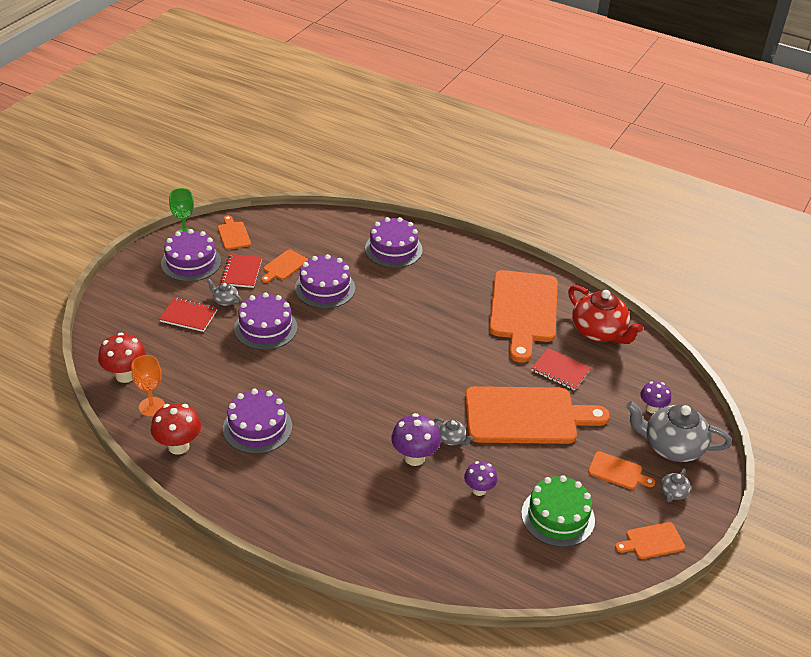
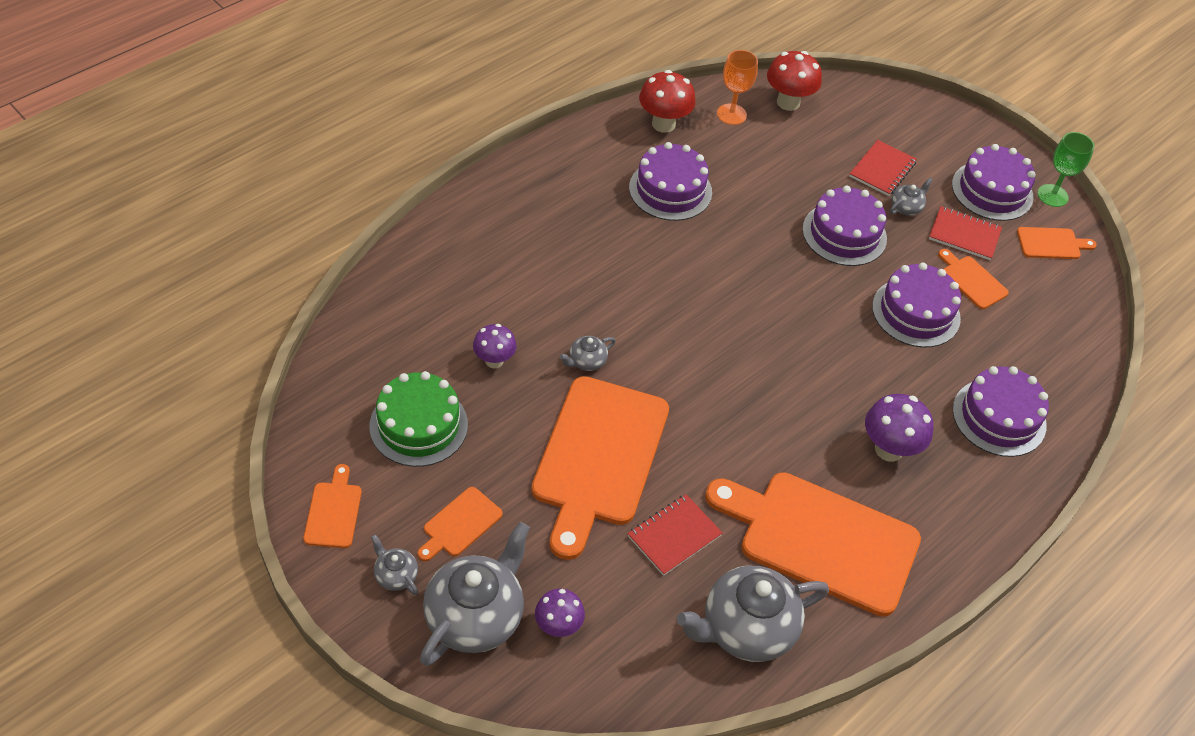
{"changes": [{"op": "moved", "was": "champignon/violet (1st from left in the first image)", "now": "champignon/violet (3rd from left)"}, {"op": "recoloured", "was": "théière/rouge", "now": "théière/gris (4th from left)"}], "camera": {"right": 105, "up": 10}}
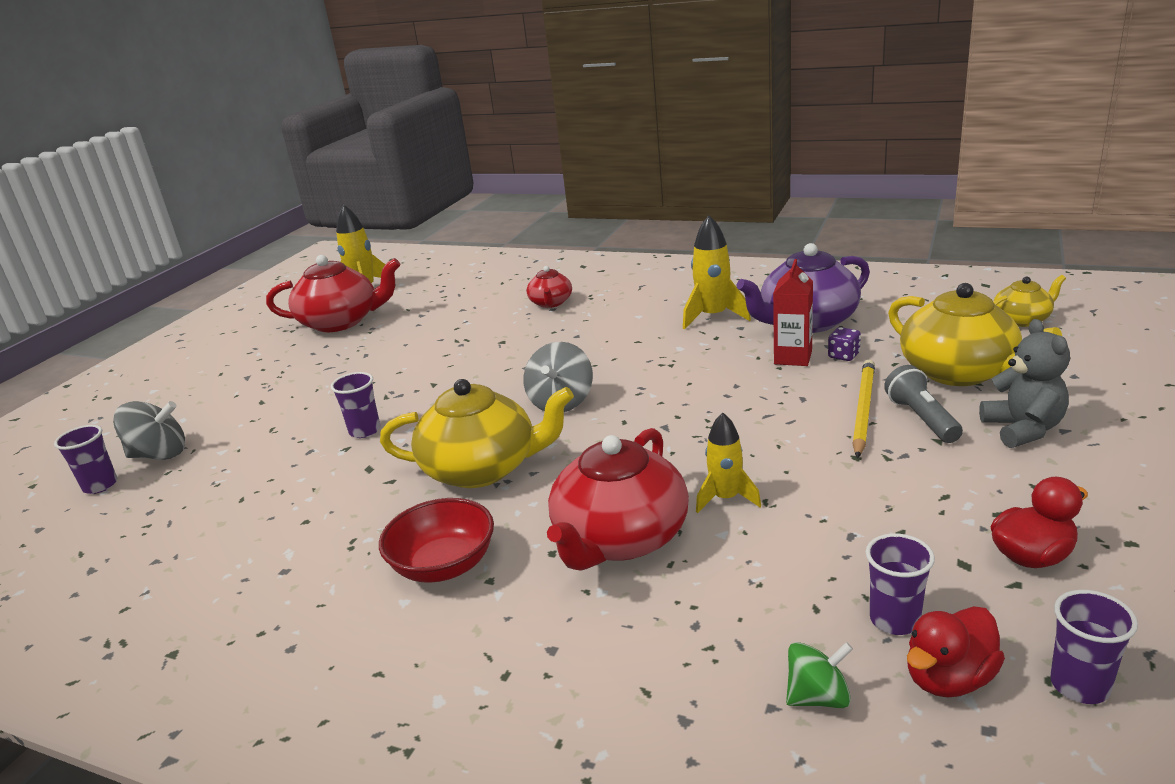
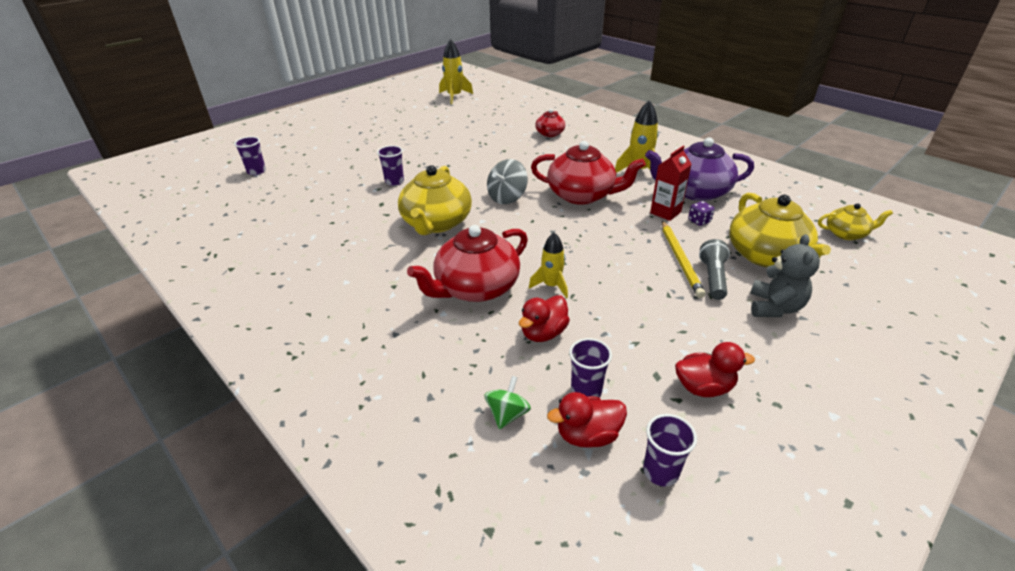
{"changes": [{"op": "removed", "was": "toupie/gris (1st from left)"}, {"op": "moved", "was": "théière/rouge (1st from left in the first image)", "now": "théière/rouge (3rd from left)"}, {"op": "removed", "was": "bol/rouge"}, {"op": "turned", "was": "théière/jaune (1st from left)", "clockwise": 75}, {"op": "turned", "was": "toupie/vert", "clockwise": -75}, {"op": "turned", "was": "crayon/jaune", "clockwise": 135}, {"op": "added", "now": "canard/rouge (1st from left)"}], "camera": {"right": 20, "up": 10}}
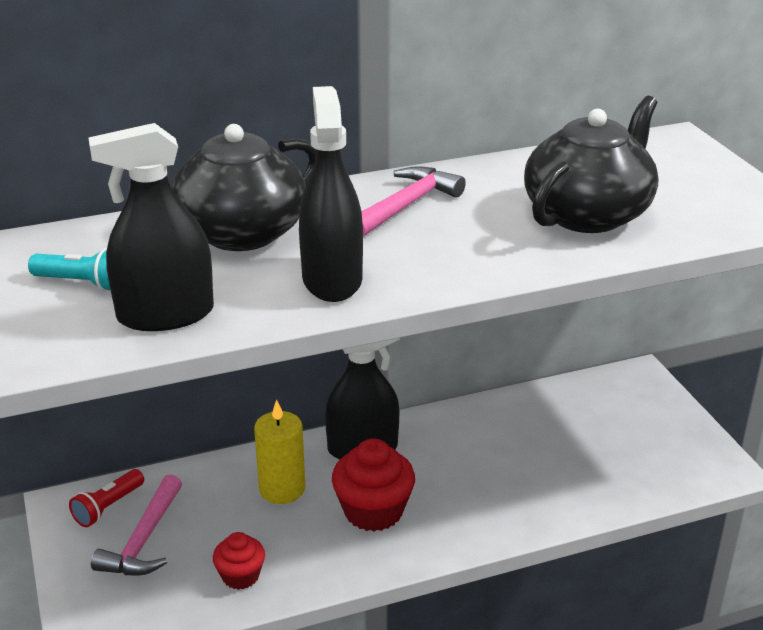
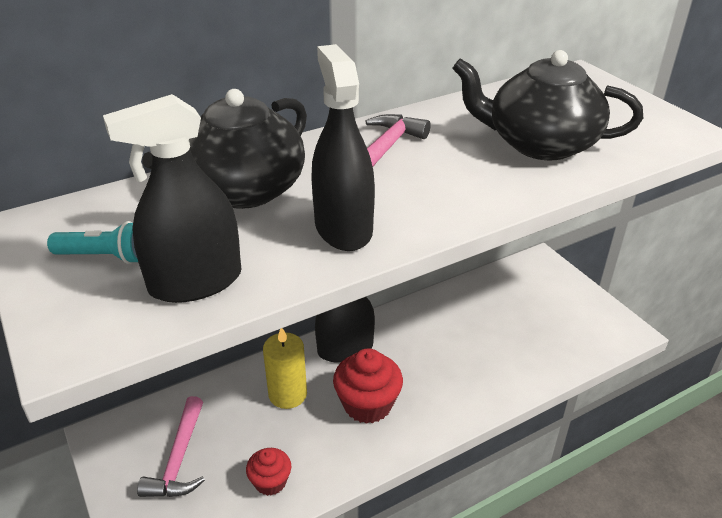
{"changes": [{"op": "removed", "was": "lampe de poche/rouge"}, {"op": "turned", "was": "théière/noir (2nd from left)", "clockwise": -105}], "camera": {"right": -10, "up": 5}}
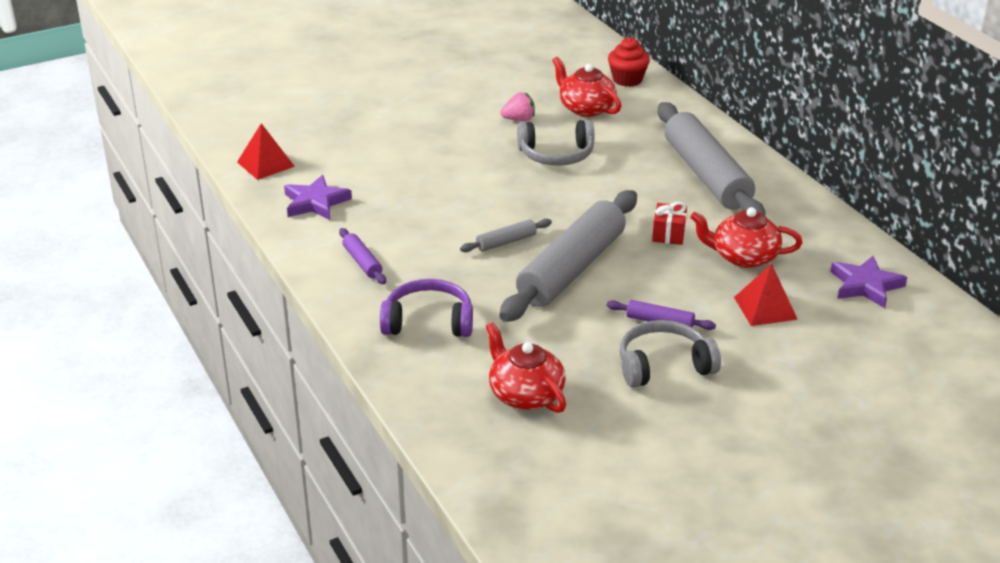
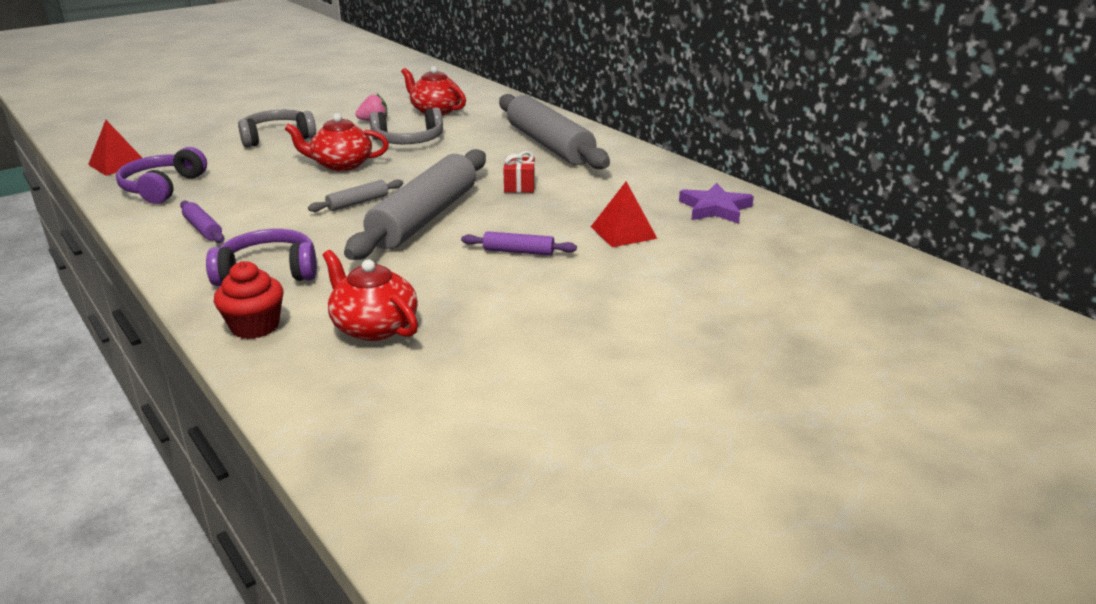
{"changes": [{"op": "replaced", "was": "étoile/violet (1st from left)", "now": "casque audio/violet (1st from left)"}, {"op": "moved", "was": "muffin/rouge"}, {"op": "moved", "was": "casque audio/gris (2nd from left in the first image)", "now": "casque audio/gris (1st from left)"}, {"op": "moved", "was": "théière/rouge (3rd from left in the first image)", "now": "théière/rouge (1st from left)"}], "camera": {"right": -10, "up": -5}}
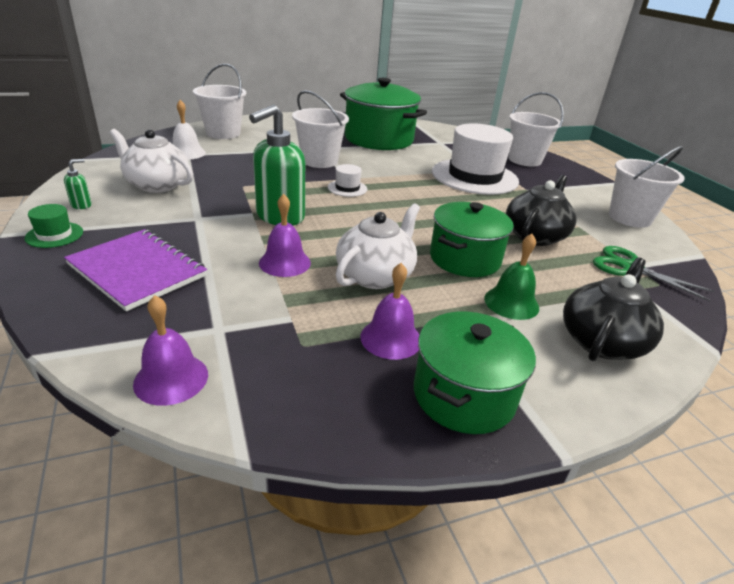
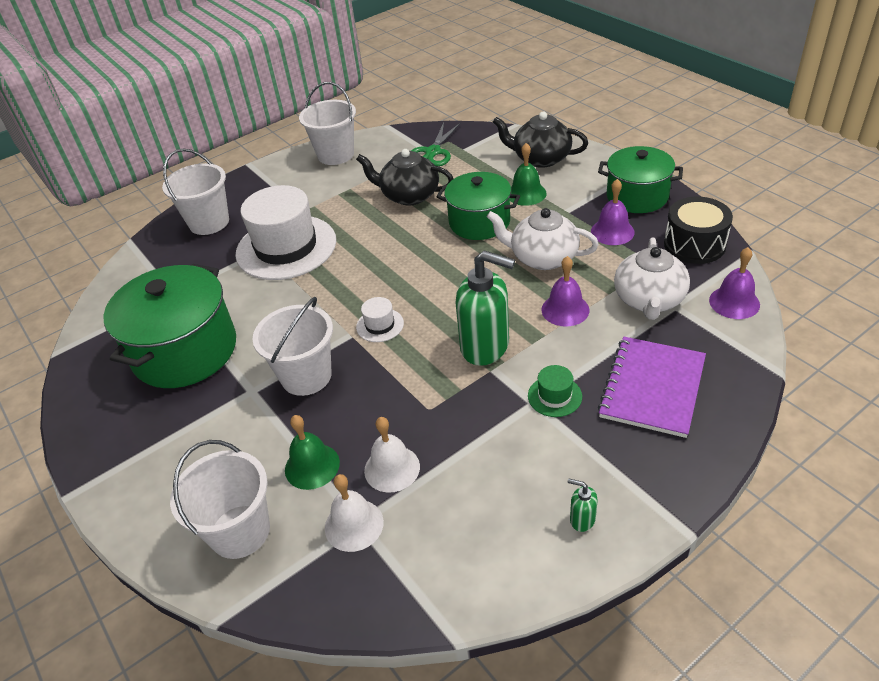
{"changes": [{"op": "moved", "was": "chapeau/vert"}, {"op": "moved", "was": "théière/blanc (1st from left in the first image)", "now": "théière/blanc (2nd from left)"}, {"op": "added", "now": "cloche/vert (1st from left)"}, {"op": "added", "now": "cloche/blanc (2nd from left)"}, {"op": "added", "now": "tambour/noir"}], "camera": {"right": -100, "up": 10}}
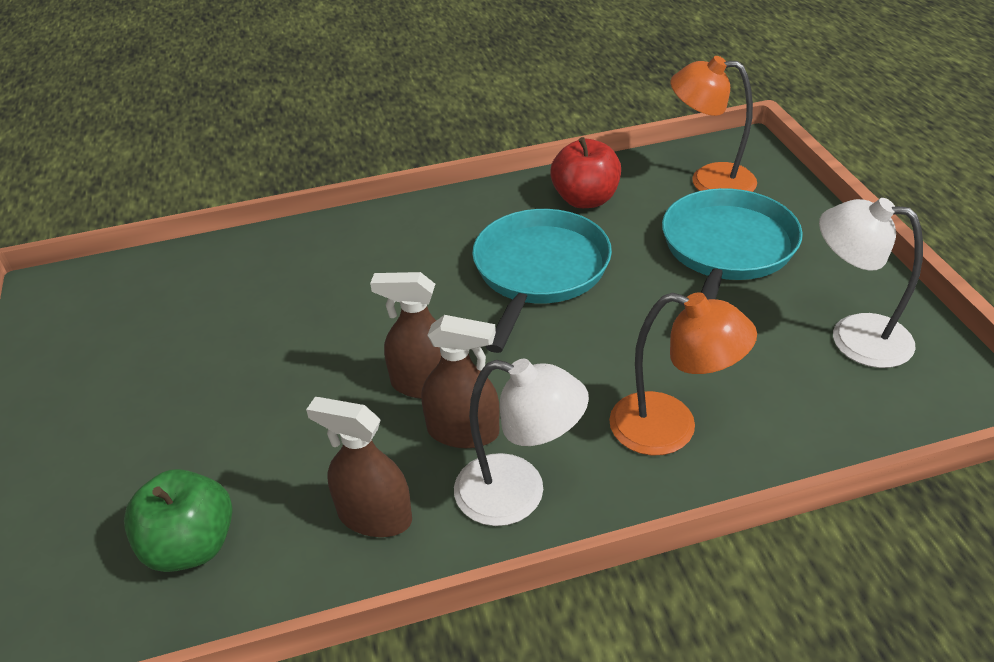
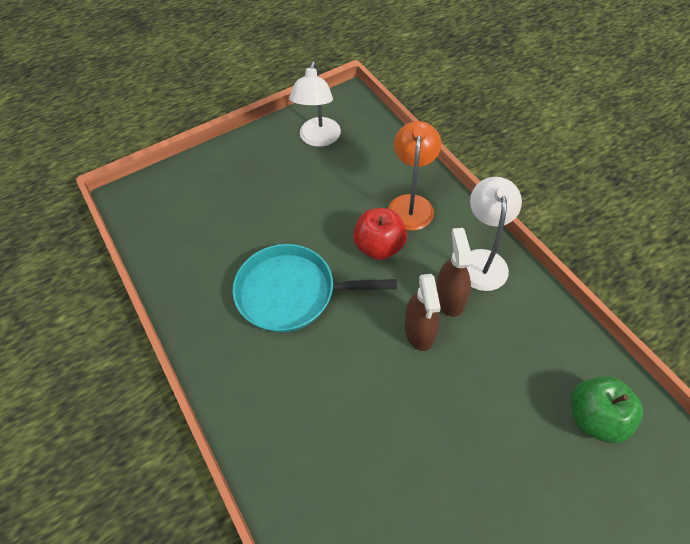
{"changes": [{"op": "removed", "was": "vaporisateur/marron (1st from left)"}, {"op": "moved", "was": "pomme/rouge"}, {"op": "removed", "was": "poêle/turquoise (2nd from left)"}, {"op": "removed", "was": "lampe/orange (2nd from left)"}], "camera": {"right": -105, "up": 15}}
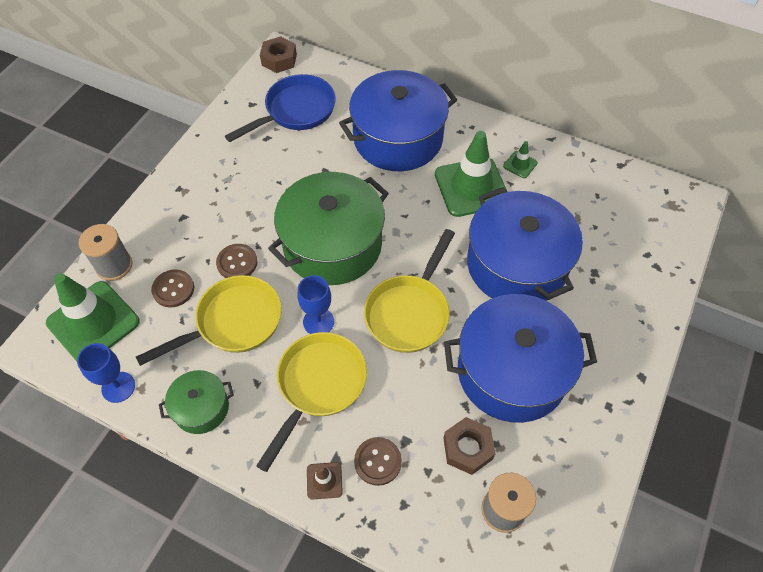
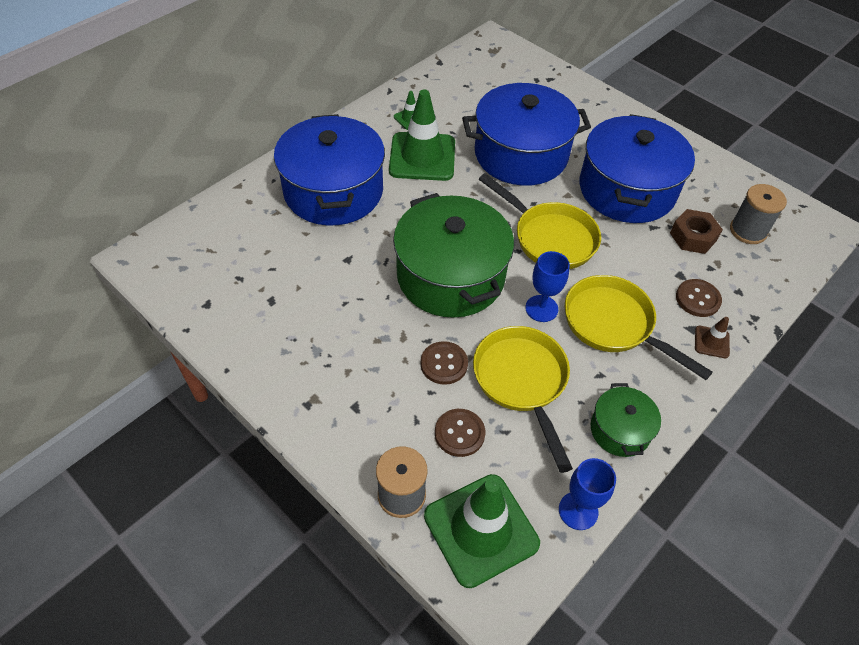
{"changes": [{"op": "removed", "was": "poêle/bleu"}, {"op": "removed", "was": "écrou/marron (1st from left)"}], "camera": {"right": -75, "up": -5}}
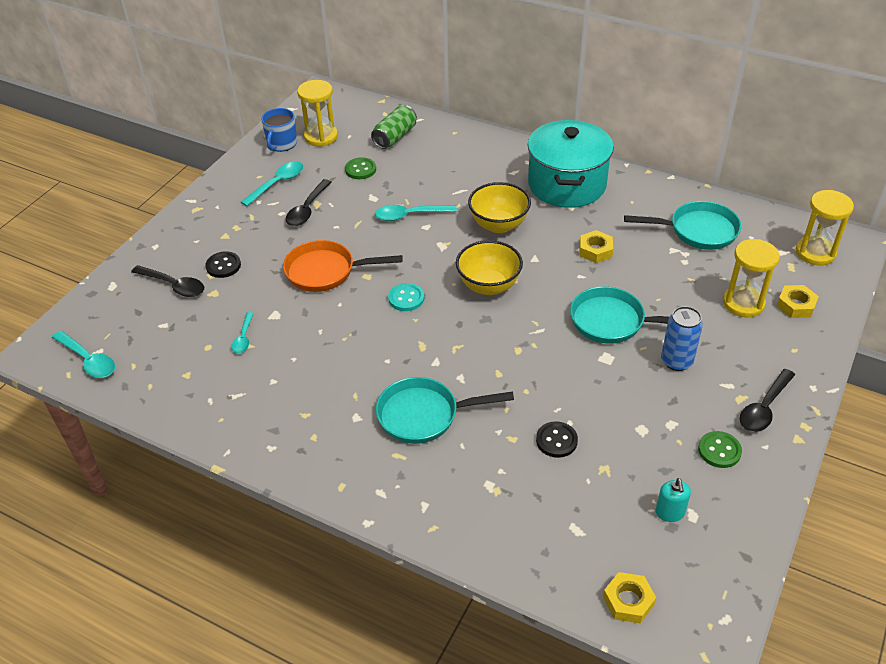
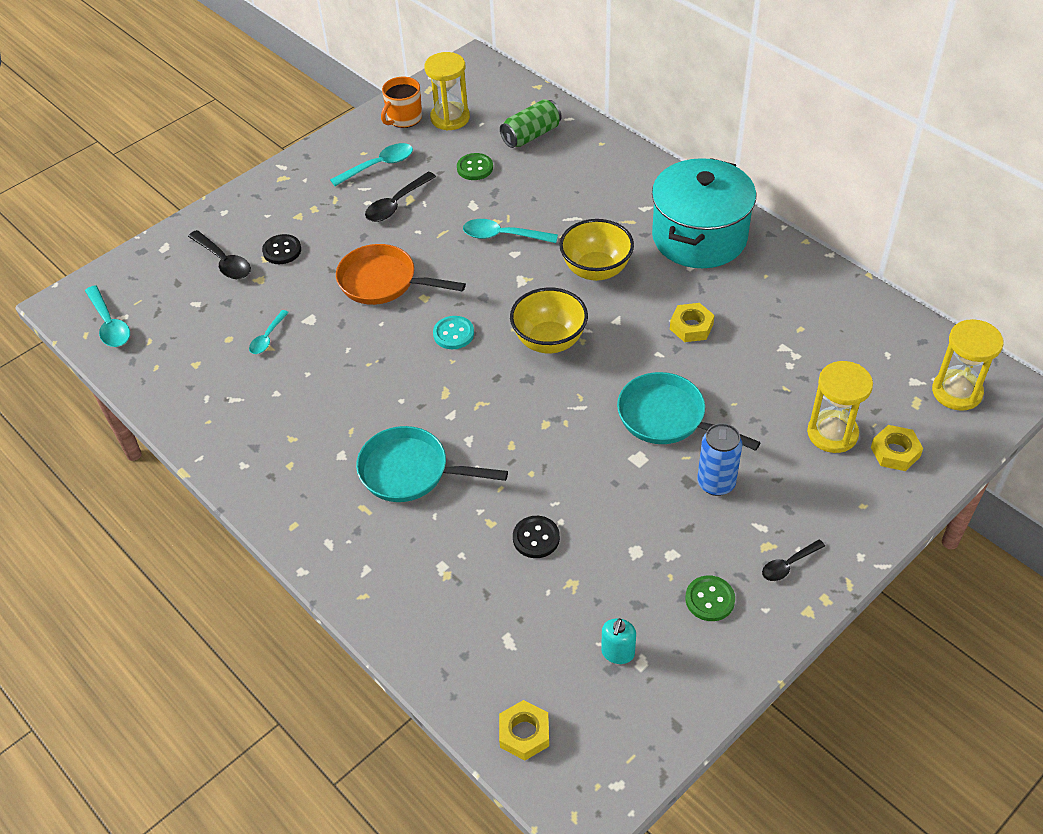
{"changes": [{"op": "recoloured", "was": "tasse/bleu", "now": "tasse/orange"}, {"op": "removed", "was": "poêle/turquoise (3rd from left)"}, {"op": "resized", "was": "cuillère/noir (3rd from left)", "ratio": 0.64}], "camera": {"right": 20, "up": 5}}
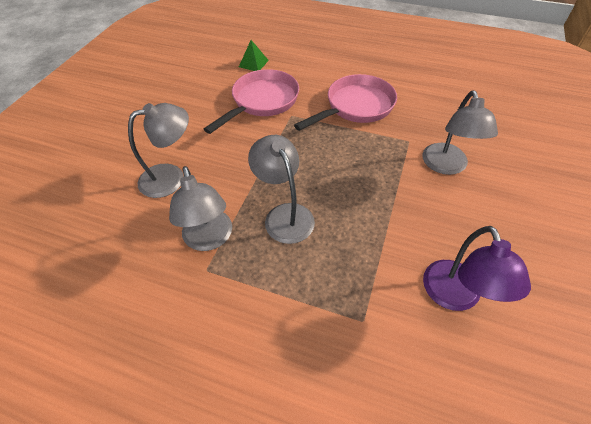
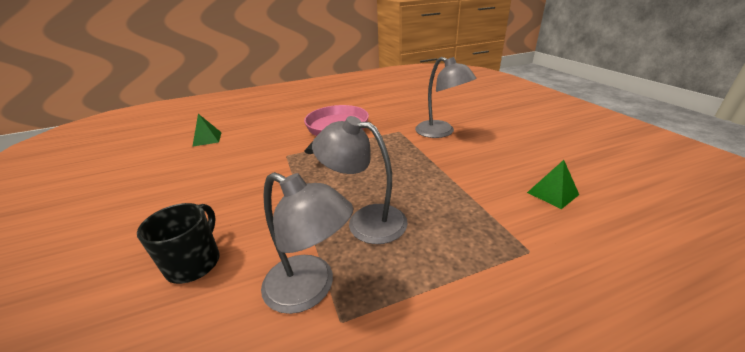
{"changes": [{"op": "replaced", "was": "lampe/gris (1st from left)", "now": "tasse/noir"}, {"op": "removed", "was": "poêle/rose (1st from left)"}, {"op": "replaced", "was": "lampe/violet", "now": "pyramide/vert (2nd from left)"}], "camera": {"right": -40, "up": -20}}
